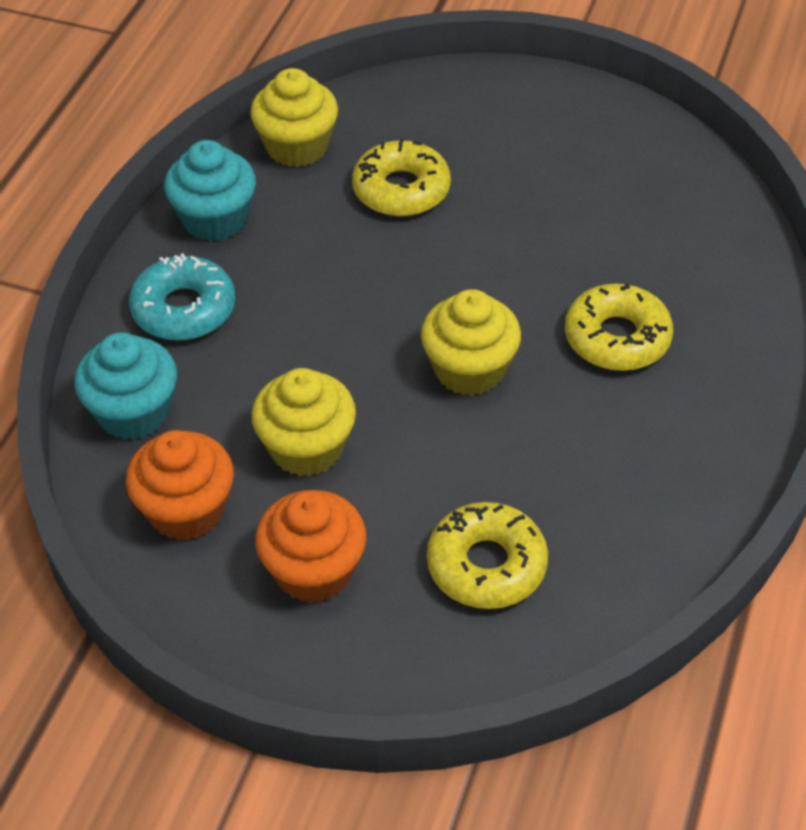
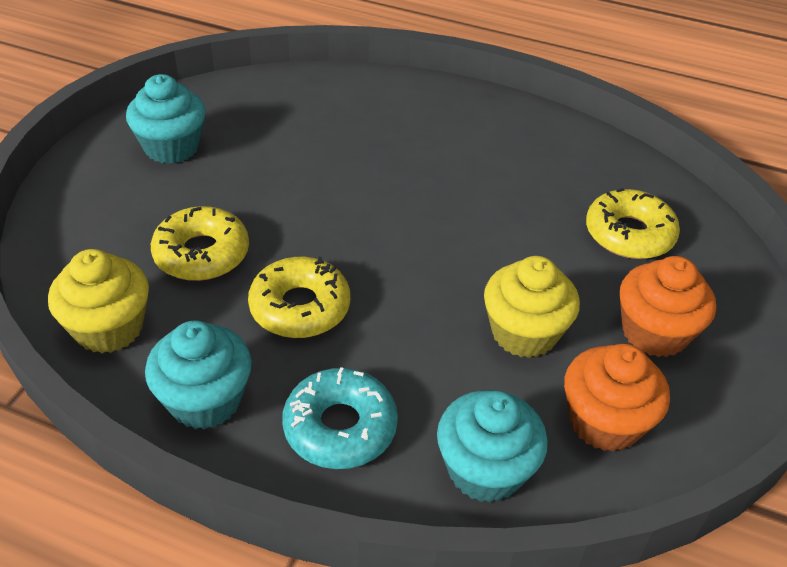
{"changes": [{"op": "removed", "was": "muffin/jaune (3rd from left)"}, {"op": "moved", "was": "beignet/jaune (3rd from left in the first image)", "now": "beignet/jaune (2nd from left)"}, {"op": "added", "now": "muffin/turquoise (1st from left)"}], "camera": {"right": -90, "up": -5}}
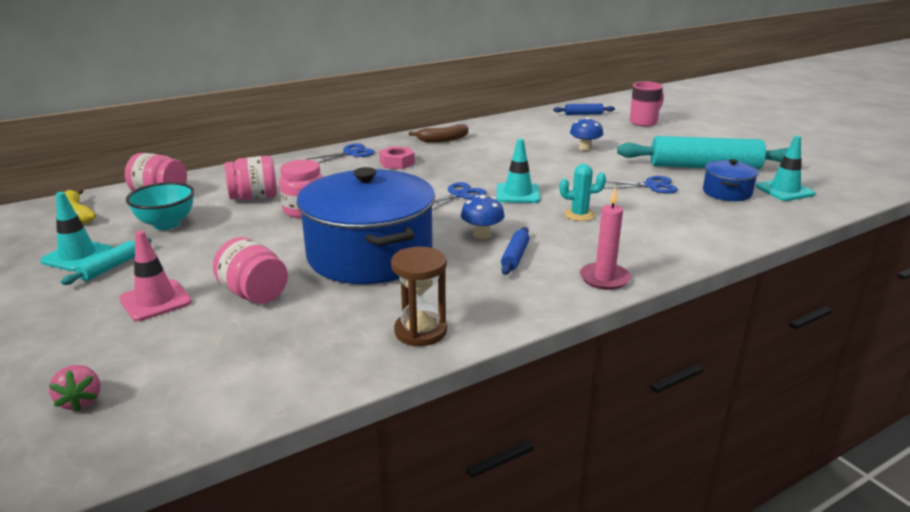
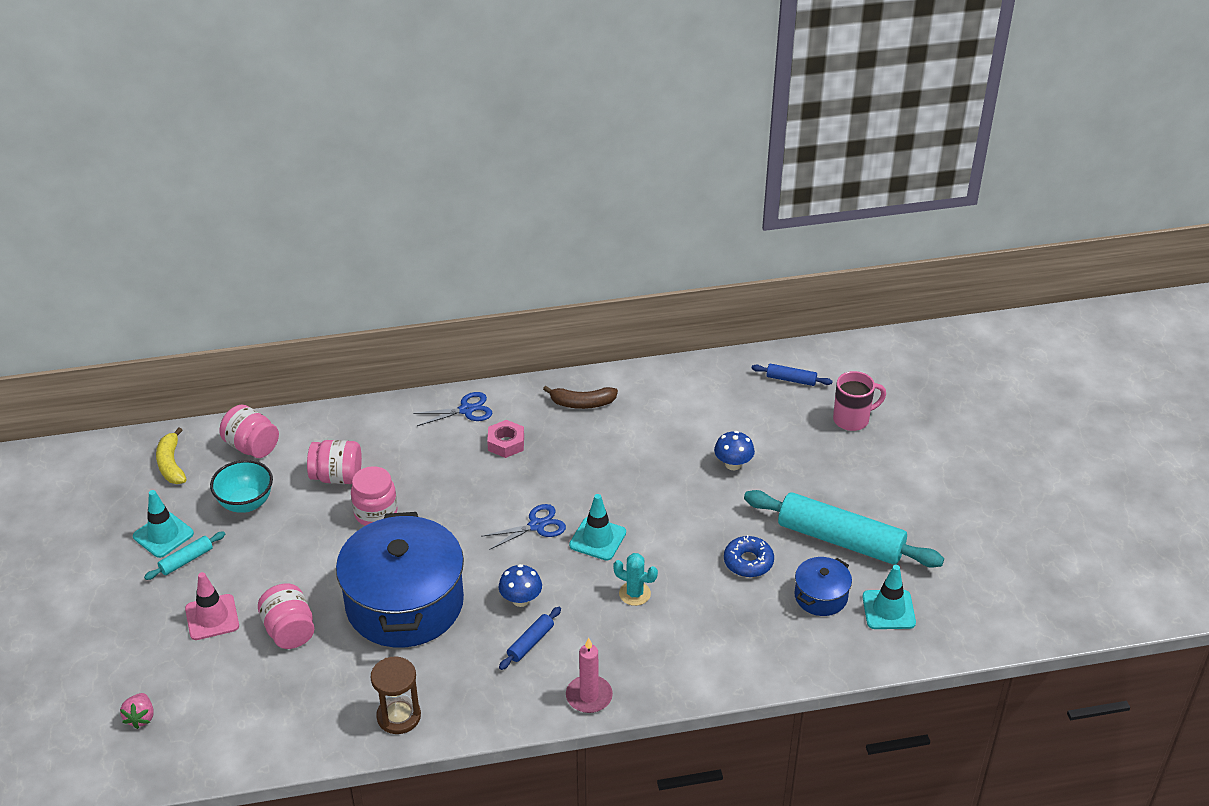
{"changes": [{"op": "replaced", "was": "ciseaux/bleu (3rd from left)", "now": "beignet/bleu"}], "camera": {"right": 20, "up": 15}}
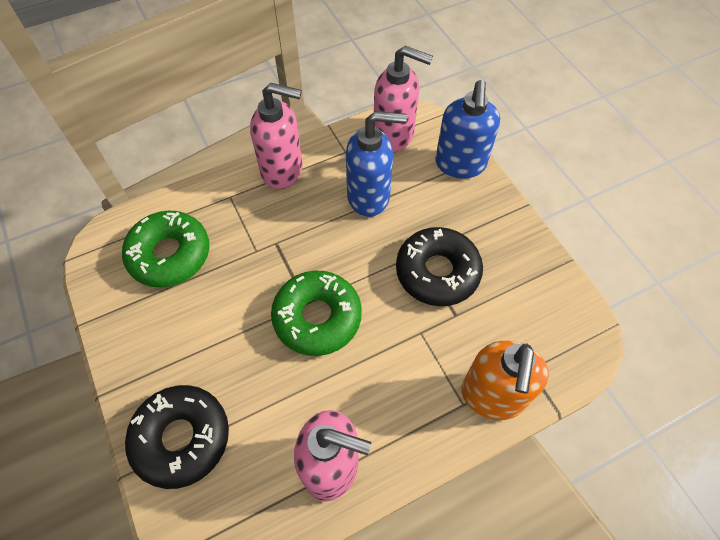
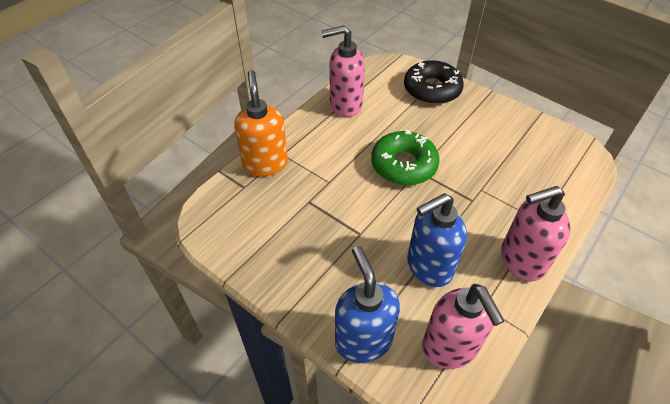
{"changes": [{"op": "removed", "was": "beignet/vert (1st from left)"}, {"op": "turned", "was": "distributeur de savon/rose (3rd from left in the first image)", "clockwise": -105}, {"op": "removed", "was": "beignet/noir (2nd from left)"}], "camera": {"right": 155, "up": -10}}
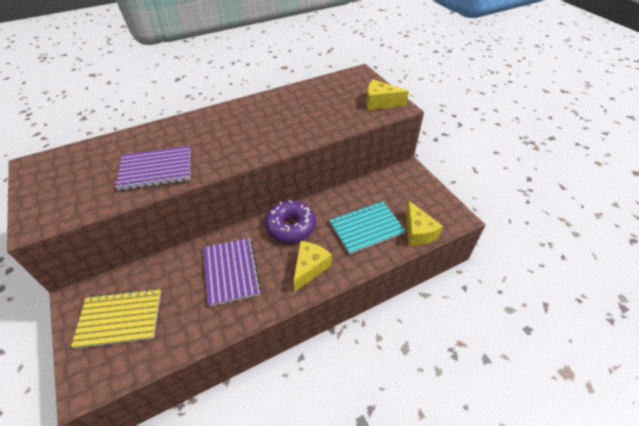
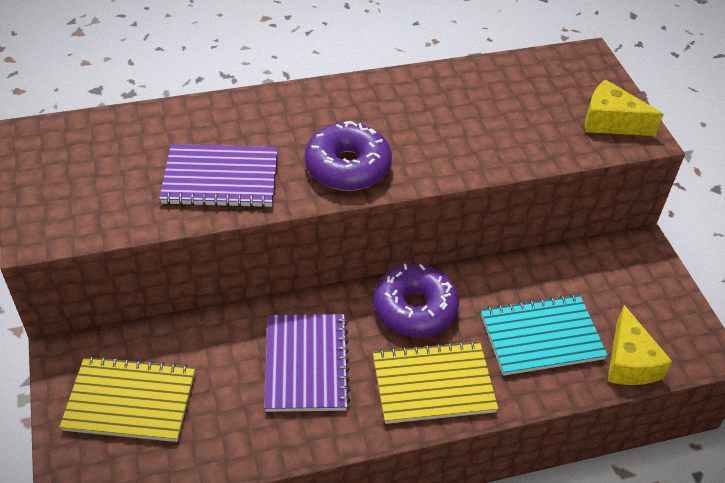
{"changes": [{"op": "replaced", "was": "fromage/jaune (1st from left)", "now": "carnet/jaune (2nd from left)"}, {"op": "added", "now": "beignet/violet (1st from left)"}], "camera": {"right": 10, "up": 0}}
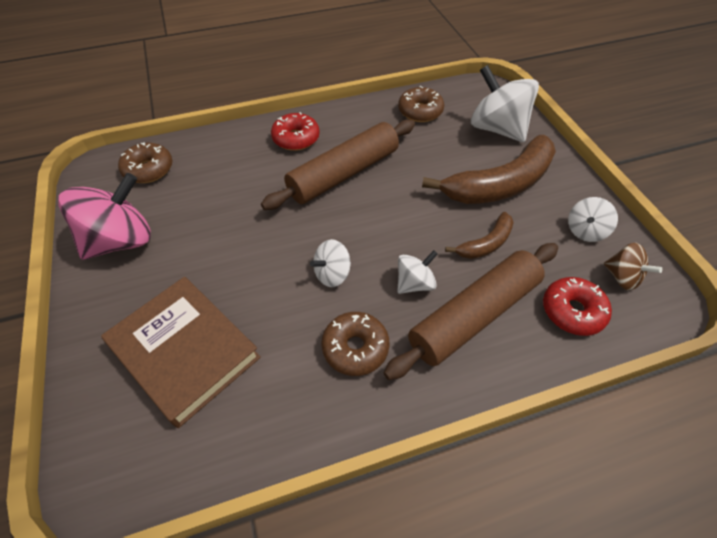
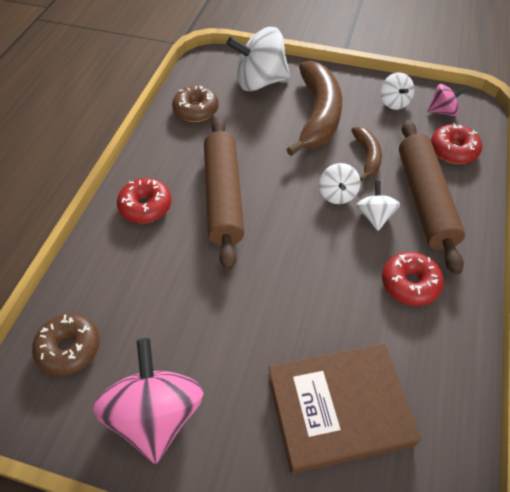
{"changes": [{"op": "moved", "was": "toupie/blanc (1st from left in the first image)", "now": "toupie/blanc (2nd from left)"}, {"op": "recoloured", "was": "beignet/marron (2nd from left)", "now": "beignet/rouge (2nd from left)"}, {"op": "recoloured", "was": "toupie/marron", "now": "toupie/rose (2nd from left)"}], "camera": {"right": -55, "up": 0}}
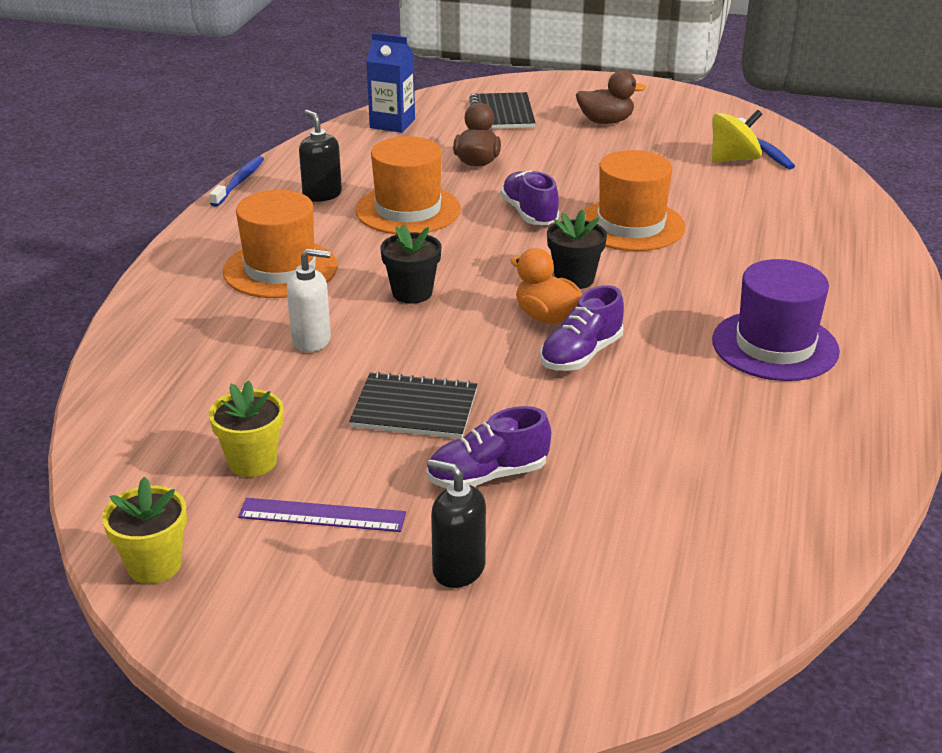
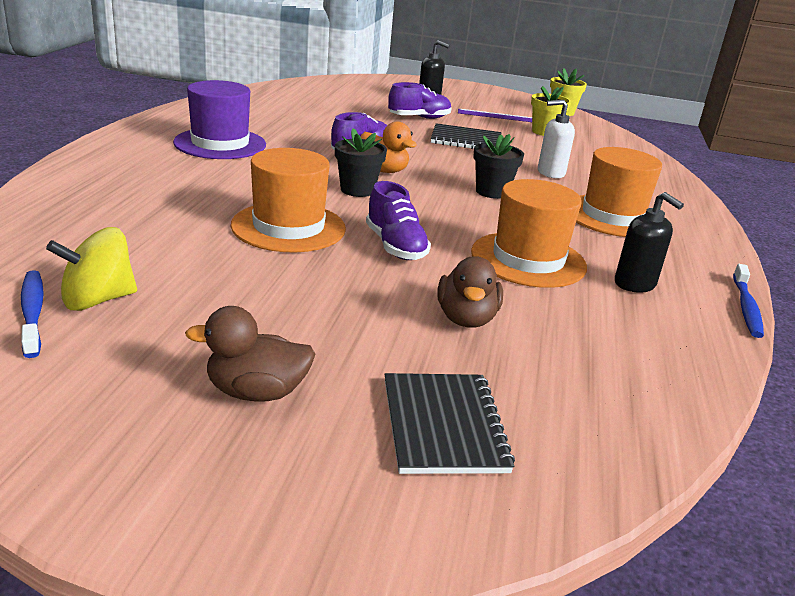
{"changes": [{"op": "removed", "was": "brique de lait/bleu"}], "camera": {"right": 175, "up": -5}}
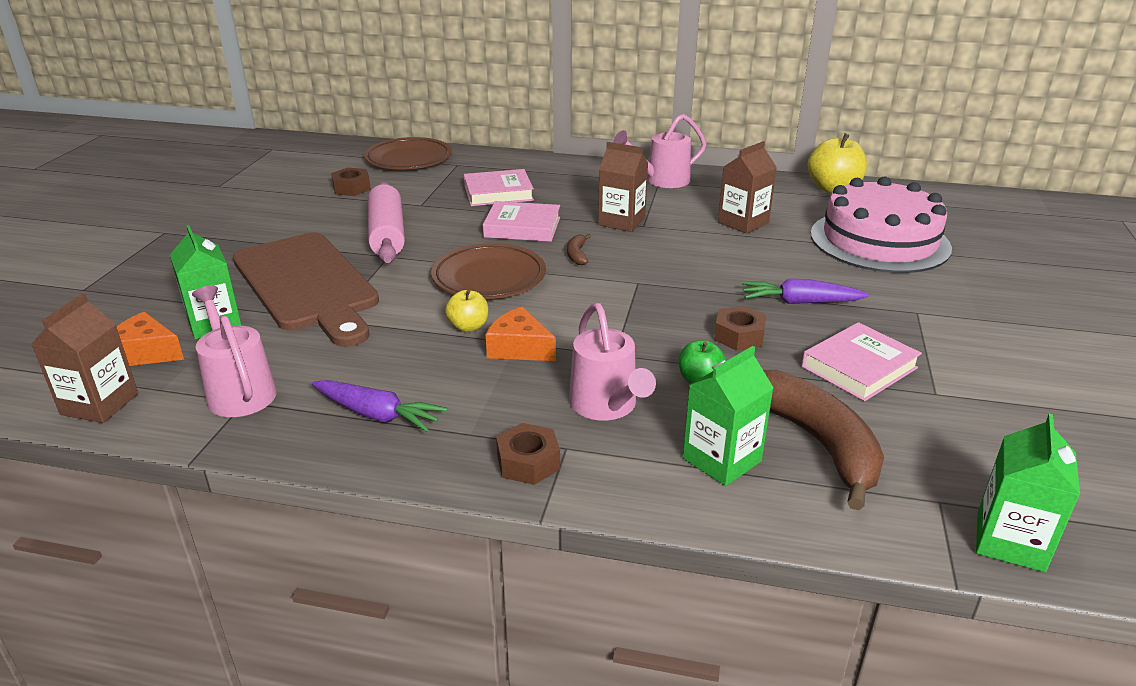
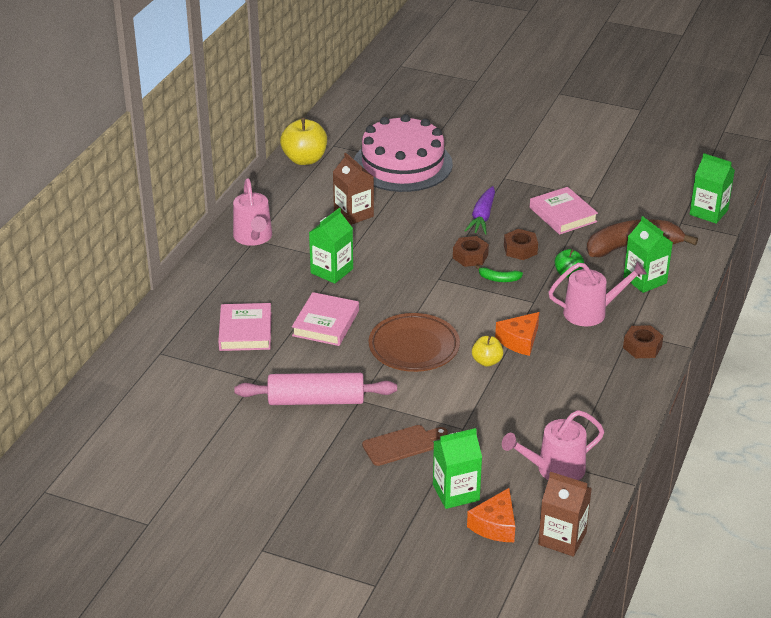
{"changes": [{"op": "resized", "was": "planche à découper/marron", "ratio": 0.44}, {"op": "removed", "was": "carotte/violet (1st from left)"}, {"op": "moved", "was": "écrou/marron (1st from left)"}, {"op": "removed", "was": "assiette/marron (1st from left)"}, {"op": "removed", "was": "banane/marron (1st from left)"}, {"op": "recoloured", "was": "brique de lait/marron (2nd from left)", "now": "brique de lait/vert (1st from left)"}, {"op": "added", "now": "banane/vert"}], "camera": {"right": -80, "up": 5}}
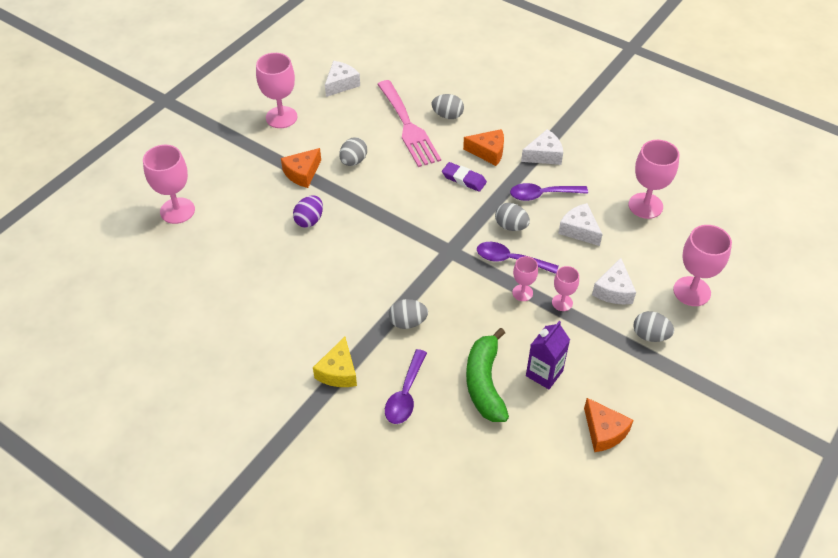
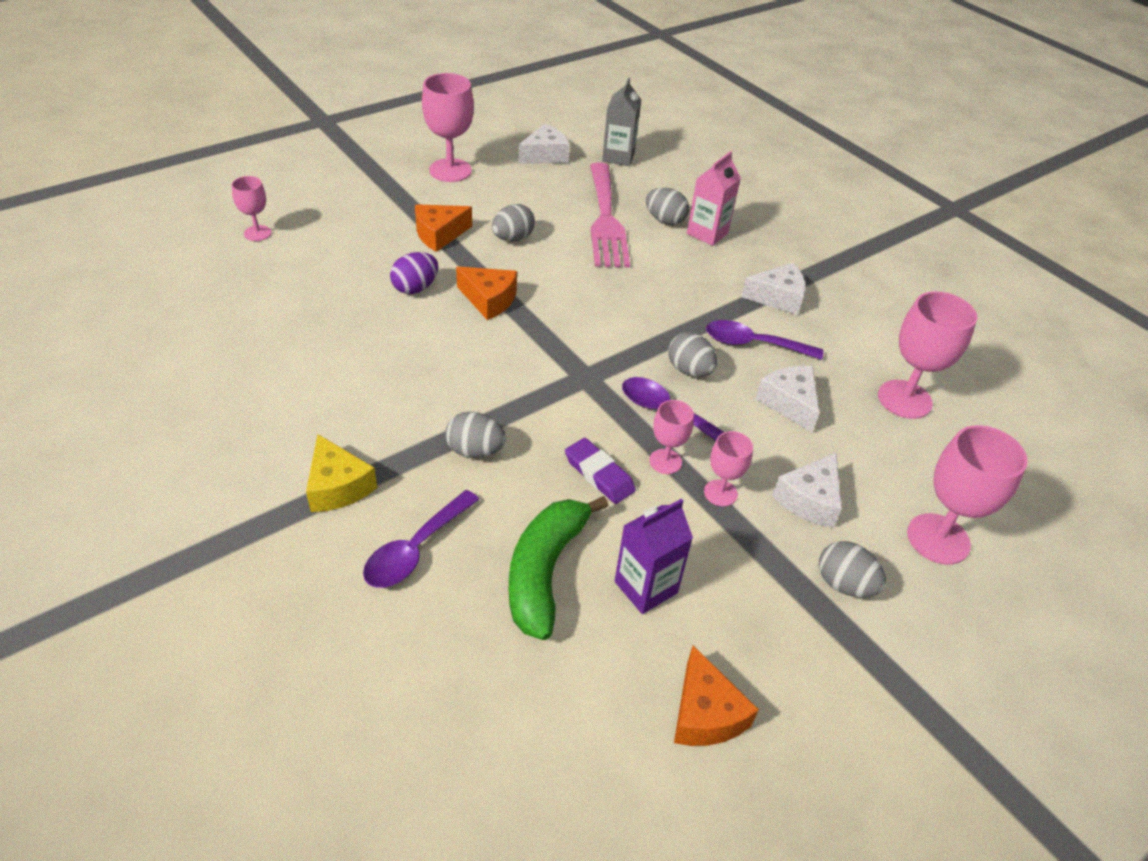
{"changes": [{"op": "resized", "was": "verre à pied/rose (1st from left)", "ratio": 0.56}, {"op": "turned", "was": "fromage/jaune", "clockwise": -60}, {"op": "moved", "was": "gomme/violet"}, {"op": "moved", "was": "fromage/orange (2nd from left)"}, {"op": "added", "now": "brique de lait/gris"}, {"op": "added", "now": "brique de lait/rose"}], "camera": {"right": 15, "up": -5}}
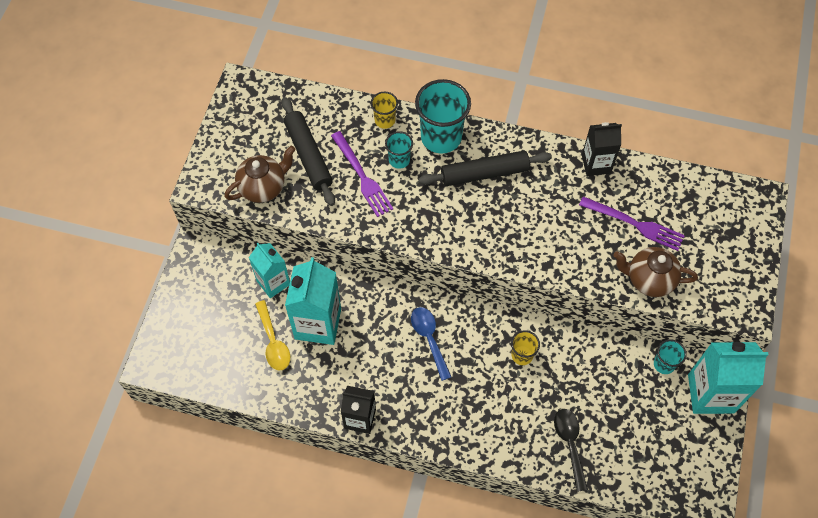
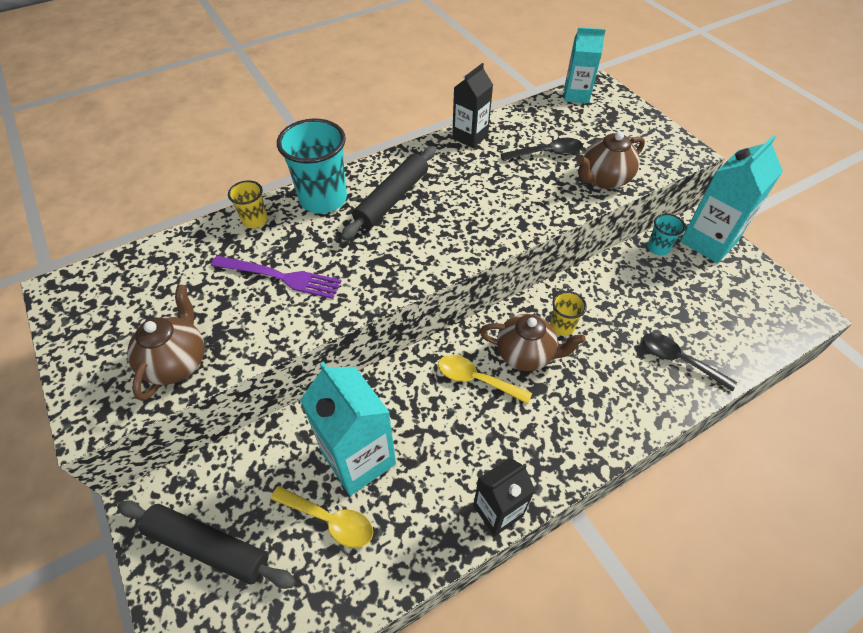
{"changes": [{"op": "moved", "was": "brique de lait/turquoise (1st from left in the first image)", "now": "brique de lait/turquoise (2nd from left)"}, {"op": "moved", "was": "rouleau à pâtisserie/noir (1st from left)"}, {"op": "removed", "was": "gobelet/turquoise (1st from left)"}, {"op": "recoloured", "was": "cuillère/bleu", "now": "cuillère/jaune (2nd from left)"}, {"op": "replaced", "was": "fourchette/violet (2nd from left)", "now": "cuillère/noir (1st from left)"}, {"op": "added", "now": "théière/marron (2nd from left)"}], "camera": {"right": -45, "up": -10}}
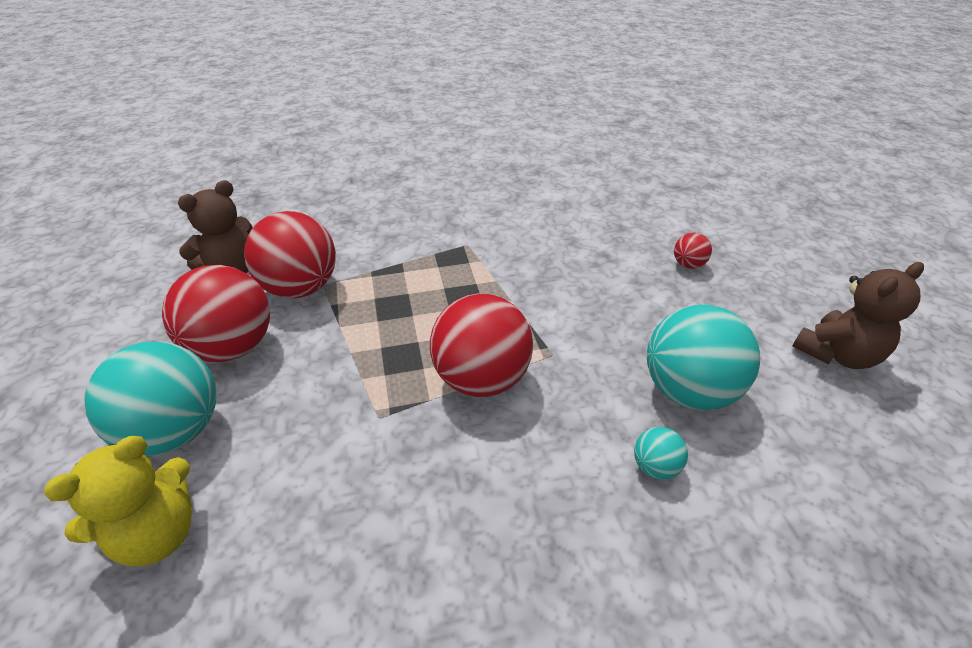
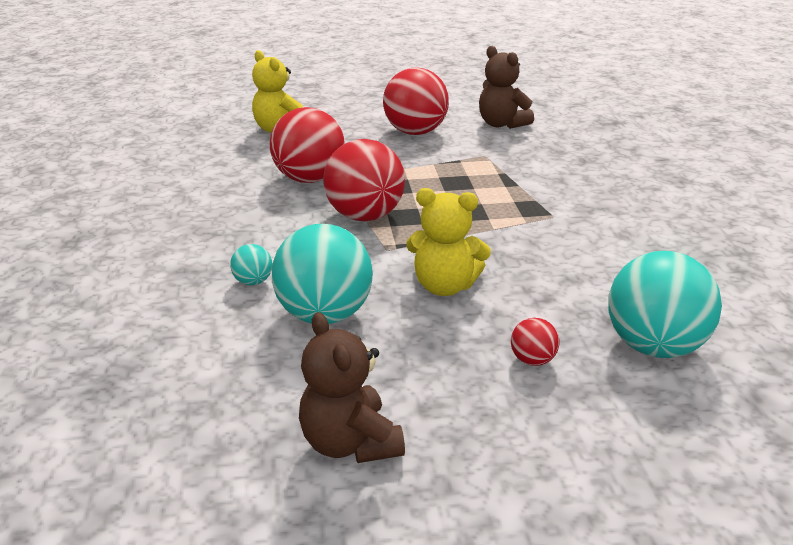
{"changes": [{"op": "moved", "was": "balle/turquoise (1st from left in the first image)", "now": "balle/turquoise (3rd from left)"}, {"op": "moved", "was": "balle/rouge (2nd from left in the first image)", "now": "balle/rouge (1st from left)"}, {"op": "added", "now": "ours en peluche/jaune (2nd from left)"}], "camera": {"right": 95, "up": -10}}
